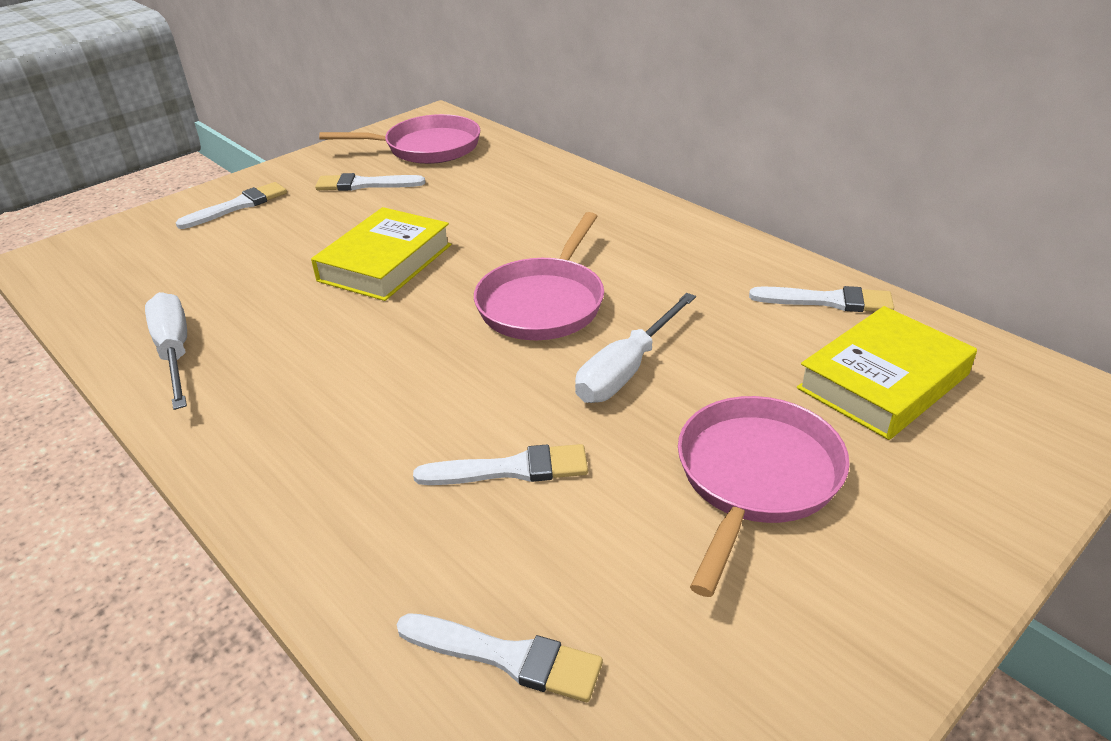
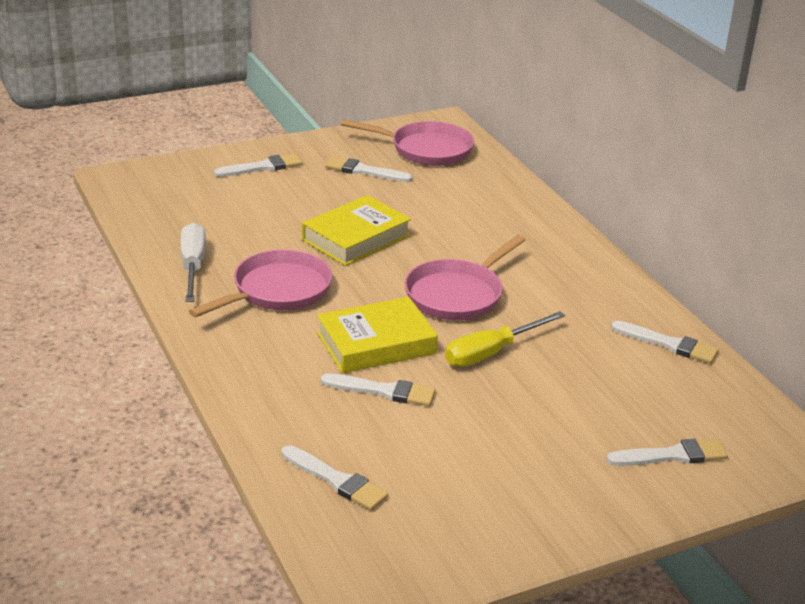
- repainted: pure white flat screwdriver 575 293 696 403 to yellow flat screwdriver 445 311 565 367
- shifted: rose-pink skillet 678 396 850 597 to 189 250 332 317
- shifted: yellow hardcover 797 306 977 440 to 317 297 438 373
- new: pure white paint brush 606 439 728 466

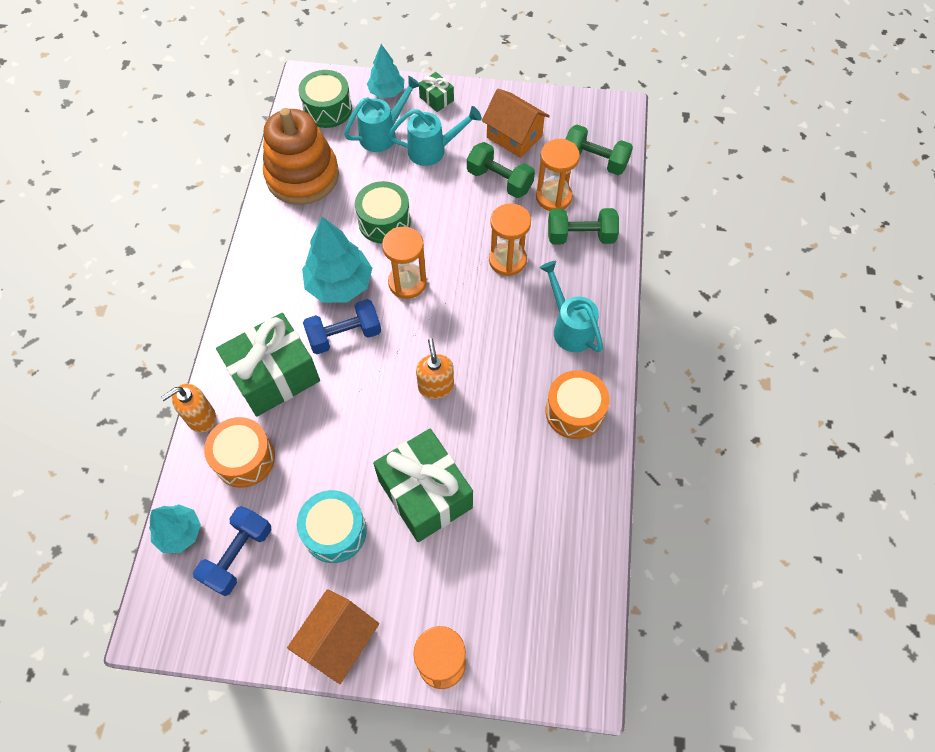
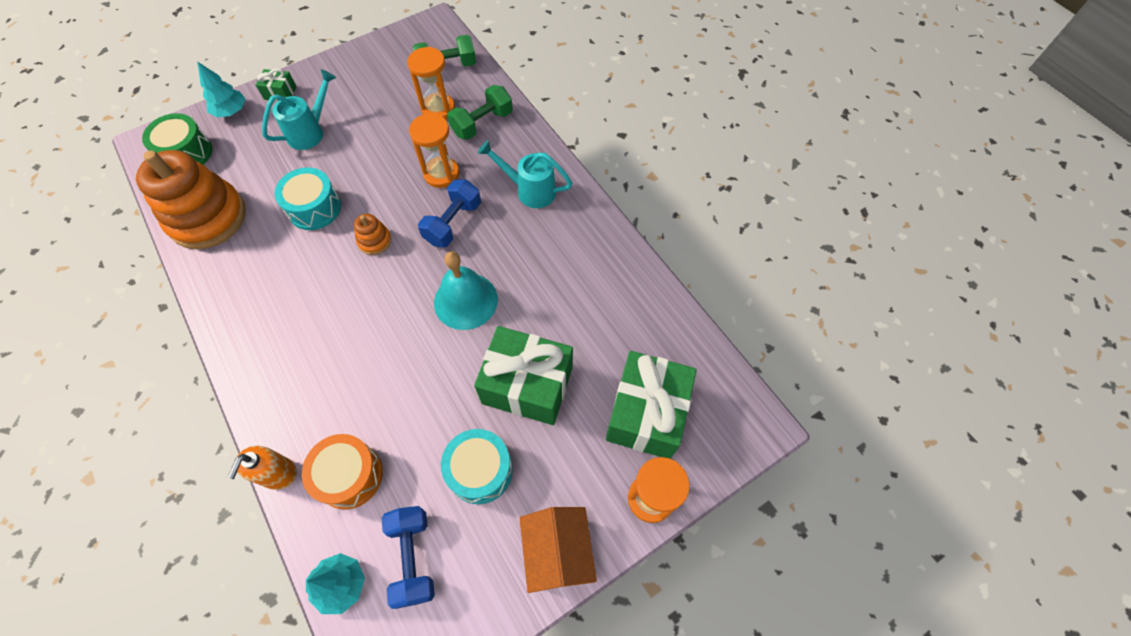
- shifted: emerald wrapped gift 216 313 320 417 to 606 351 697 459
- gone: teal fir tree 302 217 372 303
- shifted: blue dumbbell 303 299 381 354 to 418 179 481 248
- gone: teal sprinkling can 344 76 421 152
- repainted: emerald toy drum 355 181 411 244 to teal toy drum 274 168 341 230
- swapped: orange hourglass 382 227 427 299 to orange stacking toy 354 214 392 255
- swapped: orange pump bottle 416 338 454 399 to teal bell 434 251 498 330
- gone: emerald dumbbell 467 142 535 198
- gone: orange cottage 482 89 550 158
- gone: orange toy drum 545 370 610 439

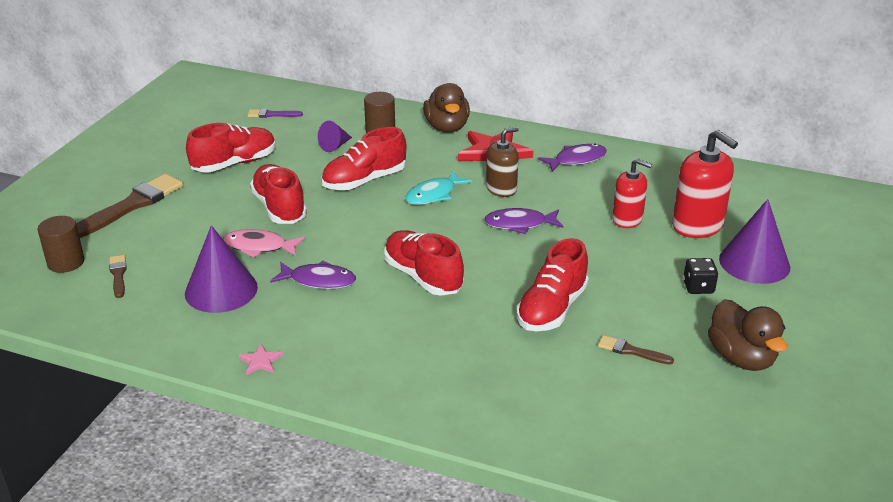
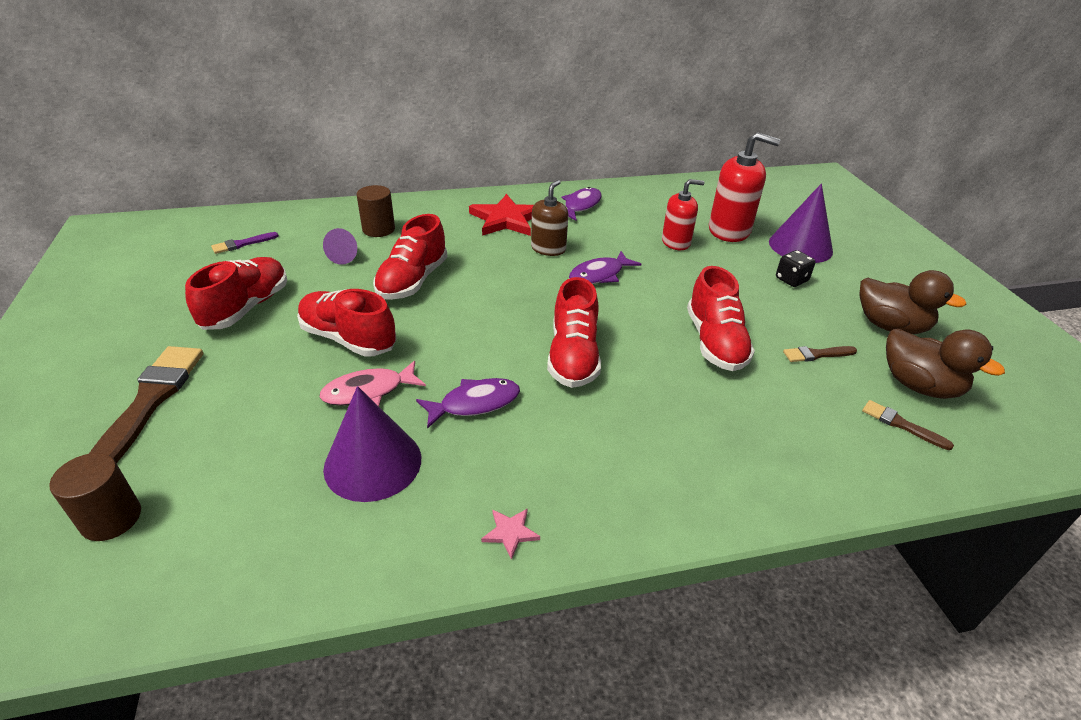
- shifted: brown paint brush 109 255 127 298 to 862 400 954 450
- rotated: red lace-up shoe 384 230 464 296 = 547 277 601 388 105 degrees counterclockwise
- gone: teal toy fish 405 170 472 205
- shifted: brown toy duck 423 83 470 133 to 886 329 1005 399

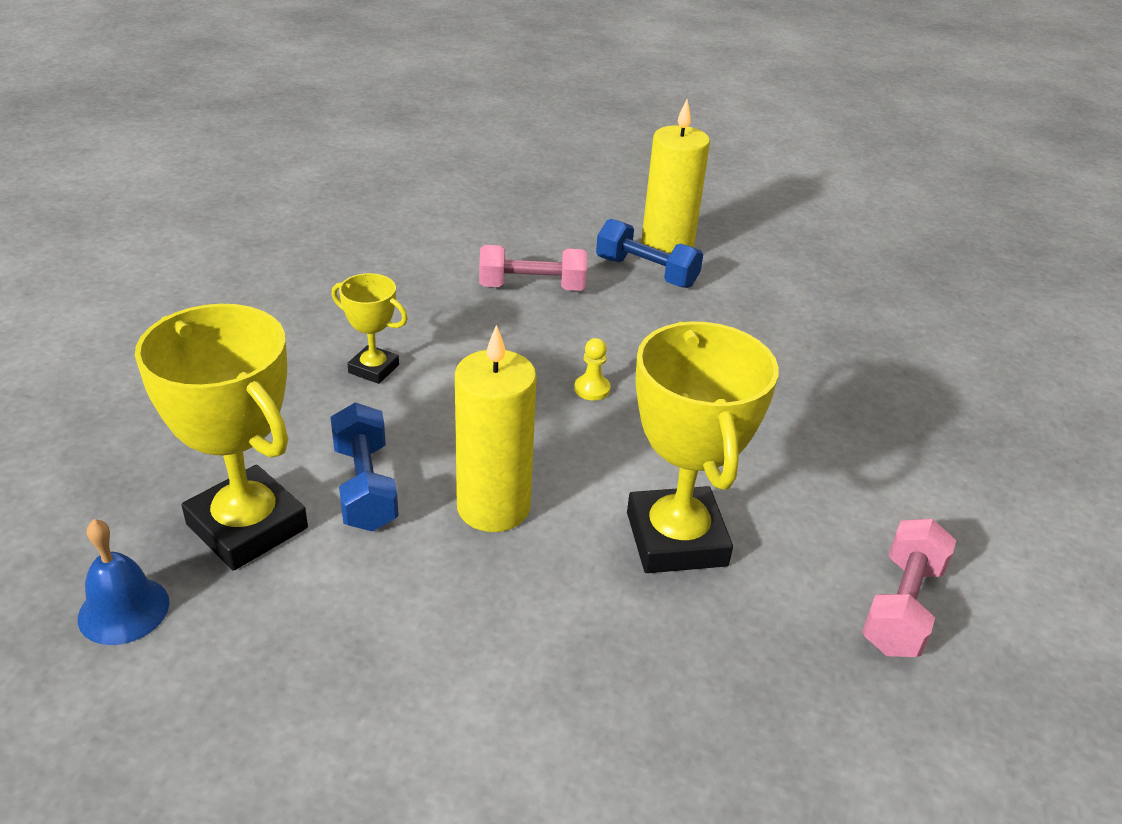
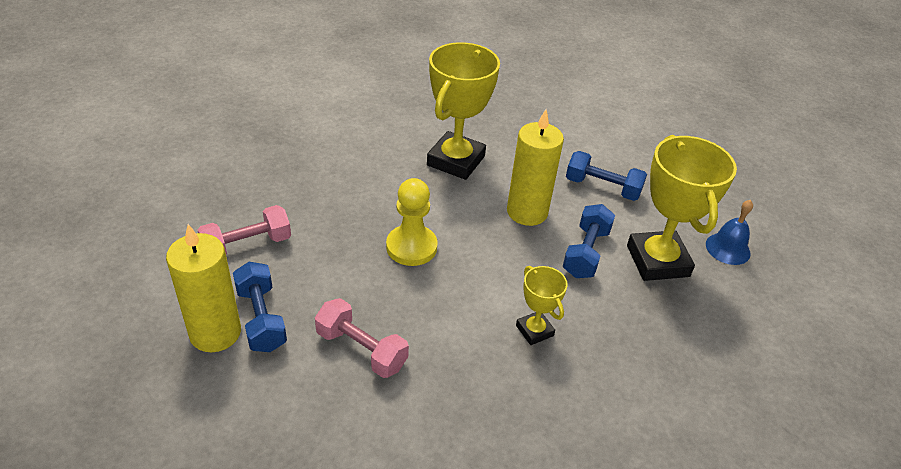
- scaled: yellow chess pawn 574 338 611 401 = 386 178 438 266 x2.04
- shifted: rose-pink dumbbell 862 519 956 657 to 198 205 291 255
- new: blue dumbbell 566 151 647 201

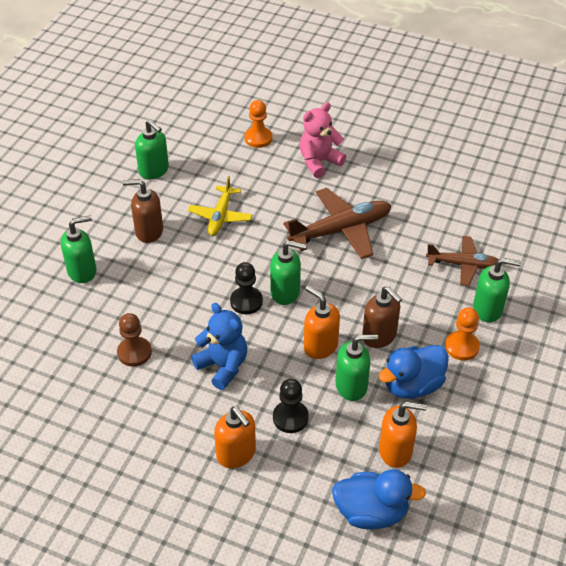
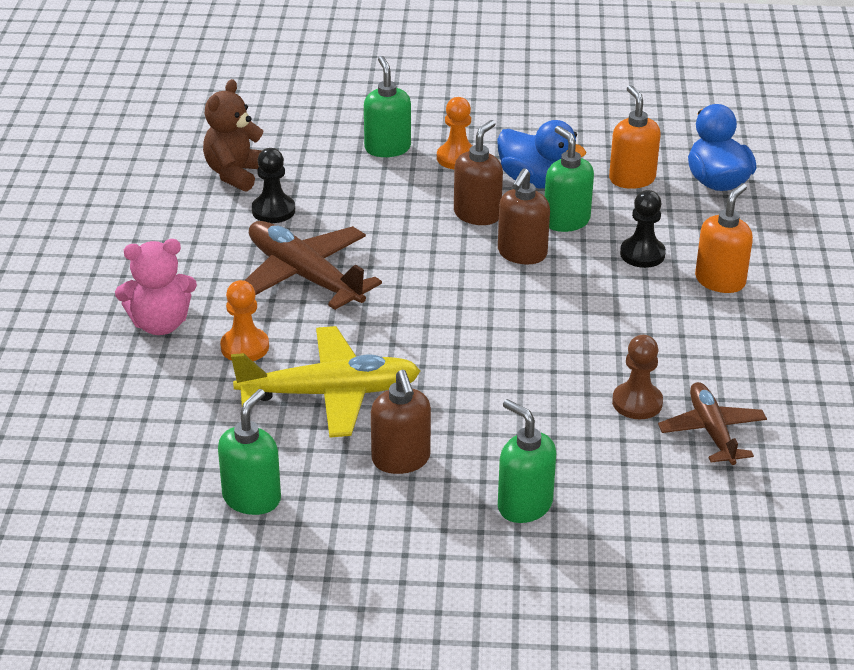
- scaled: yellow plane 188 176 252 236 = 231 326 421 438 x1.58
- gone: blue stuffed bear 191 303 247 390
- shifted: ebony chess pawn 230 262 263 314 to 252 148 295 223
- shifted: orange chess pawn 244 100 272 148 to 220 280 269 361
- gone: emerald pump bottle 270 240 307 305
- rotated: rose-pink stuffed bear 300 102 346 178 = 115 239 197 335 45 degrees counterclockwise
- repainted: orange pump bottle 304 286 340 359 to brown pump bottle 498 169 550 264
- shifted: brown plane 426 236 499 286 to 658 382 767 465
- new: brown stuffed bear 203 79 264 192

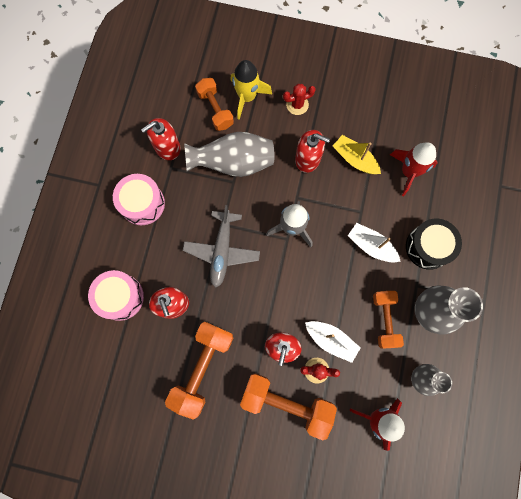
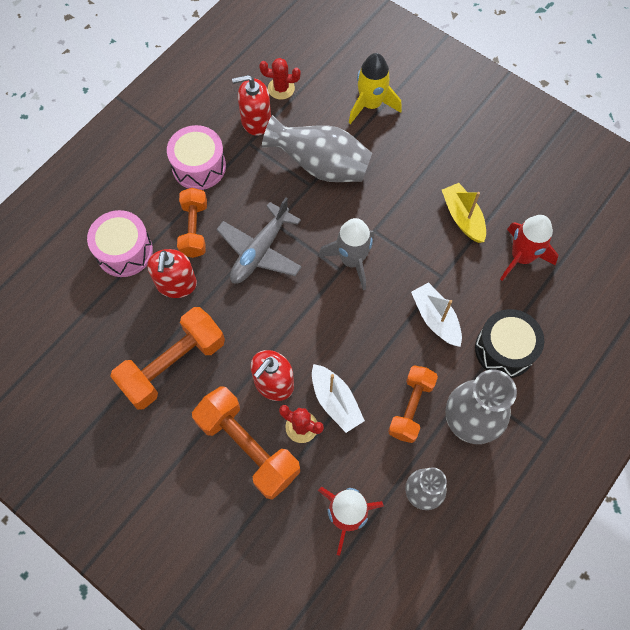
- shifted: orange dumbbell 195 78 234 131 to 177 188 207 258
- shifted: red prickly plant 283 84 316 115 to 259 58 301 100
- gone: red pump bottle 295 130 330 173

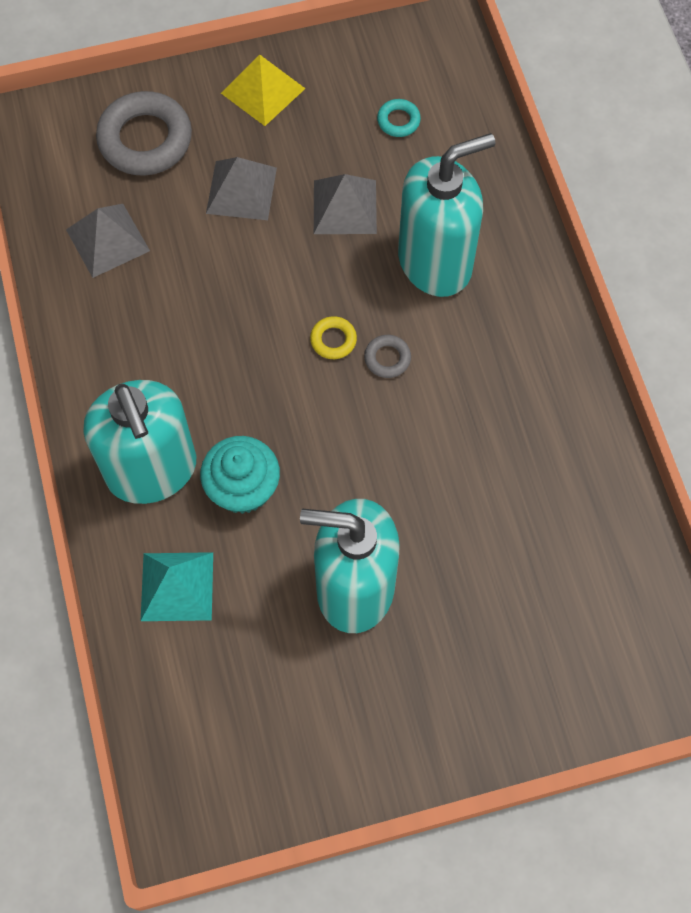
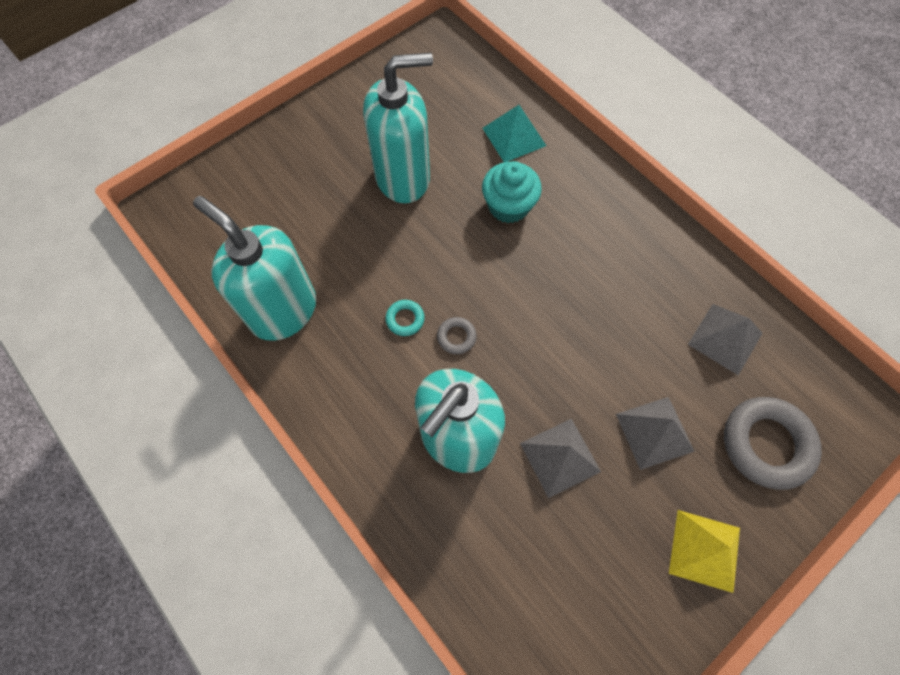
- shifted: teal pump bottle 84 380 196 504 to 193 196 316 341
- gone: yellow hoop 310 316 357 359
- shifted: teal hoop 377 99 421 137 to 385 300 425 336

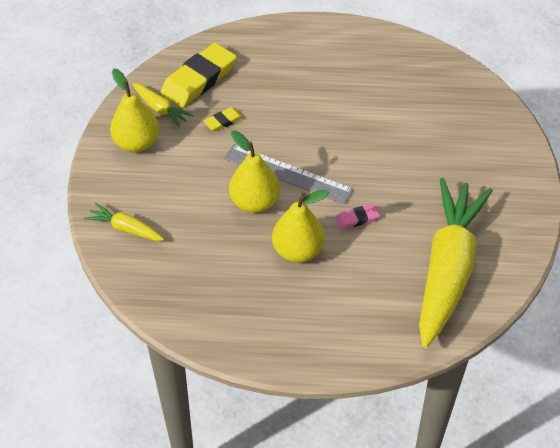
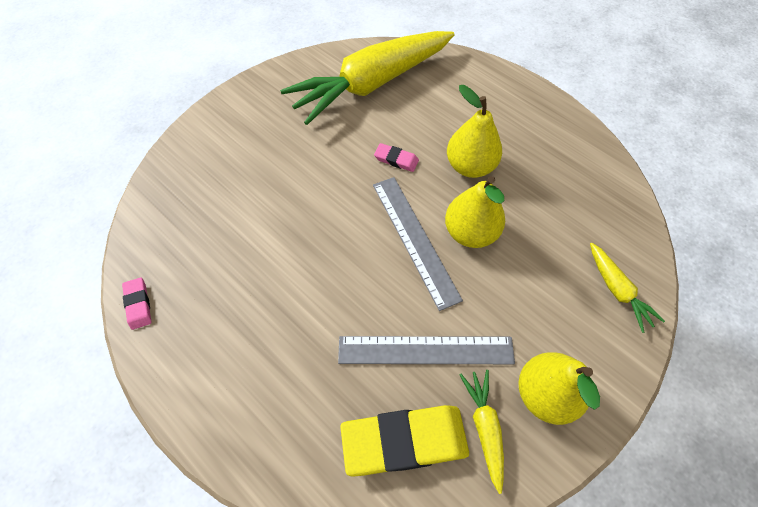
- swapped: yellow eraser 204 107 243 132 to gray ruler 338 336 515 364
- new: rose-pink eraser 122 278 151 330

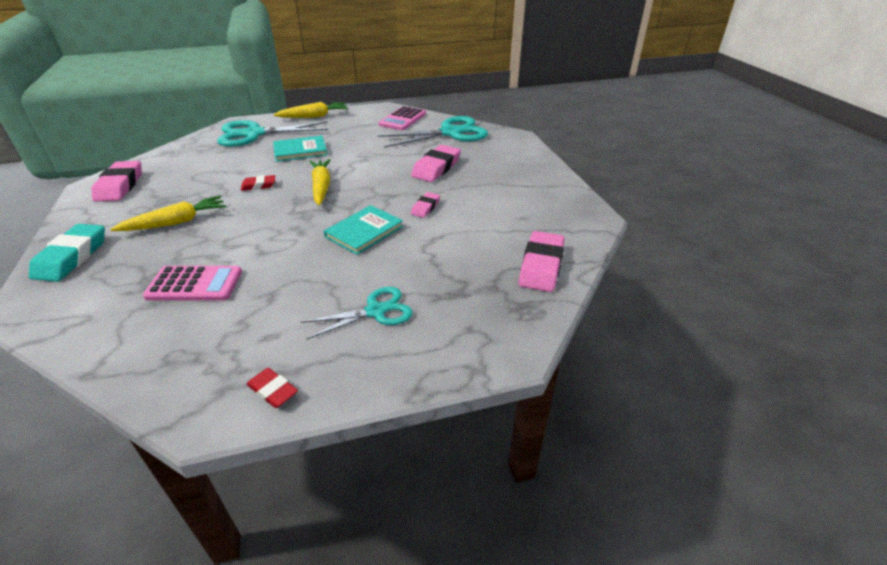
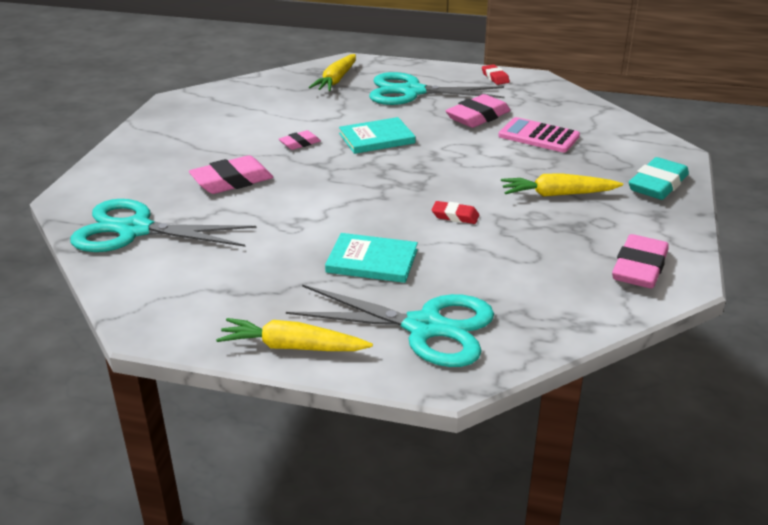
- scaled: teal pair of scissors 301 287 413 340 = 369 72 505 105 x1.69
- shifted: yellow carrot 309 159 331 206 to 309 54 356 91
- gone: rose-pink calculator 379 106 426 130
- shifted: rose-pink eraser 519 231 565 292 to 446 94 511 128

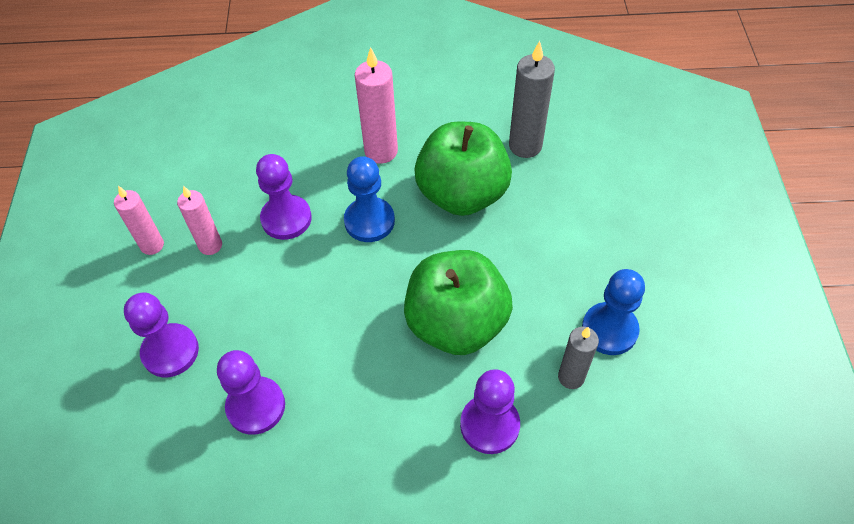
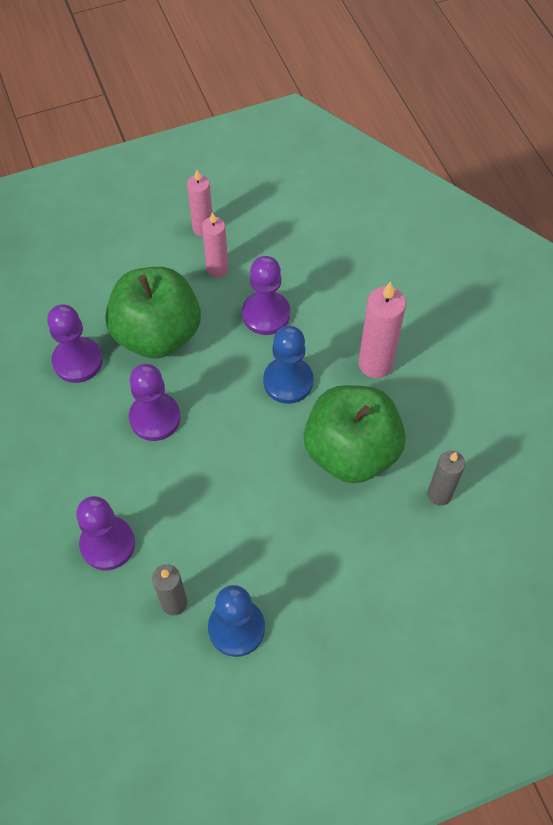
- shifted: royal purple chess pawn 124 293 199 377 to 129 364 181 441
- shifted: emerald apple fruit 404 250 513 355 to 105 267 201 359
- scaled: gray pillar candle 509 41 555 158 = 427 451 465 506 x0.66

